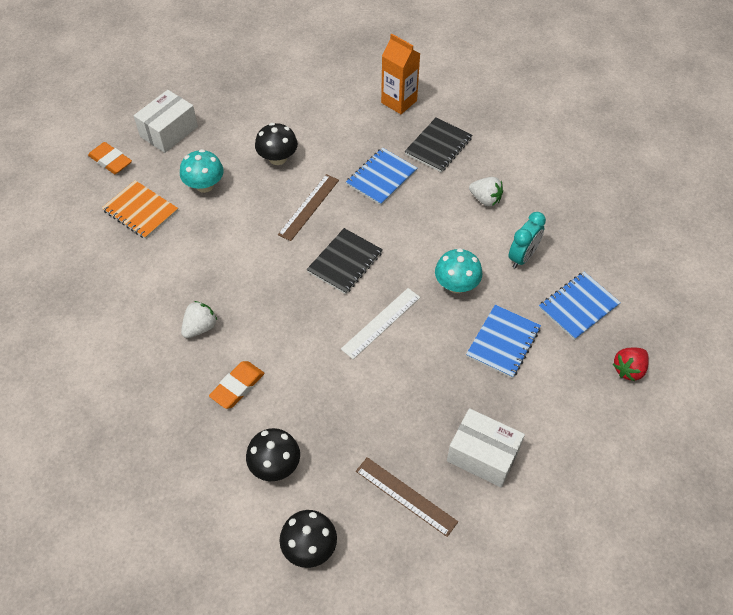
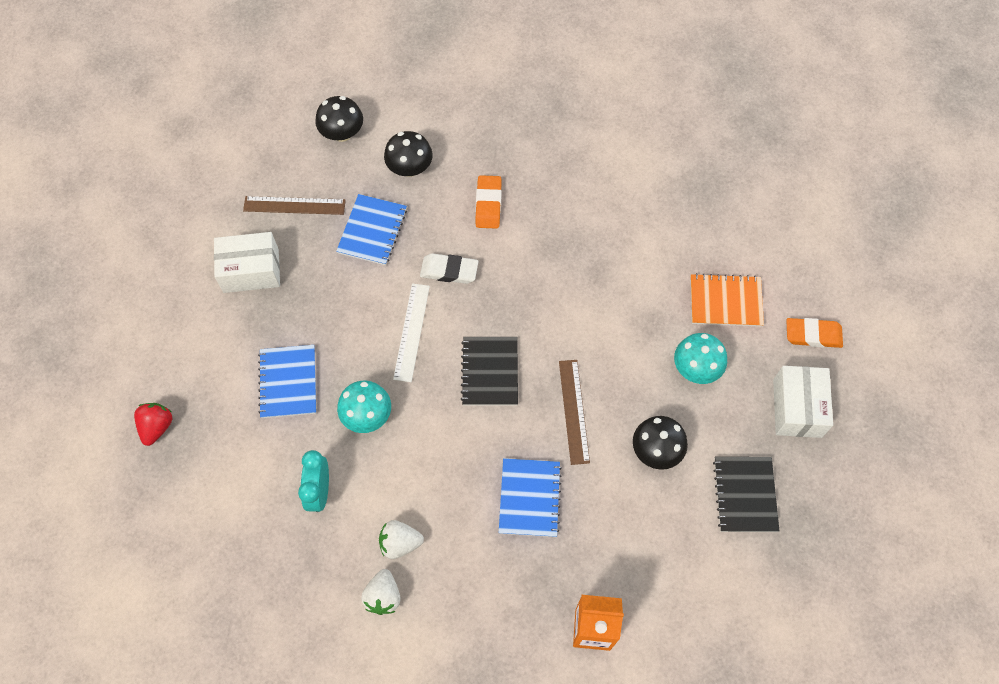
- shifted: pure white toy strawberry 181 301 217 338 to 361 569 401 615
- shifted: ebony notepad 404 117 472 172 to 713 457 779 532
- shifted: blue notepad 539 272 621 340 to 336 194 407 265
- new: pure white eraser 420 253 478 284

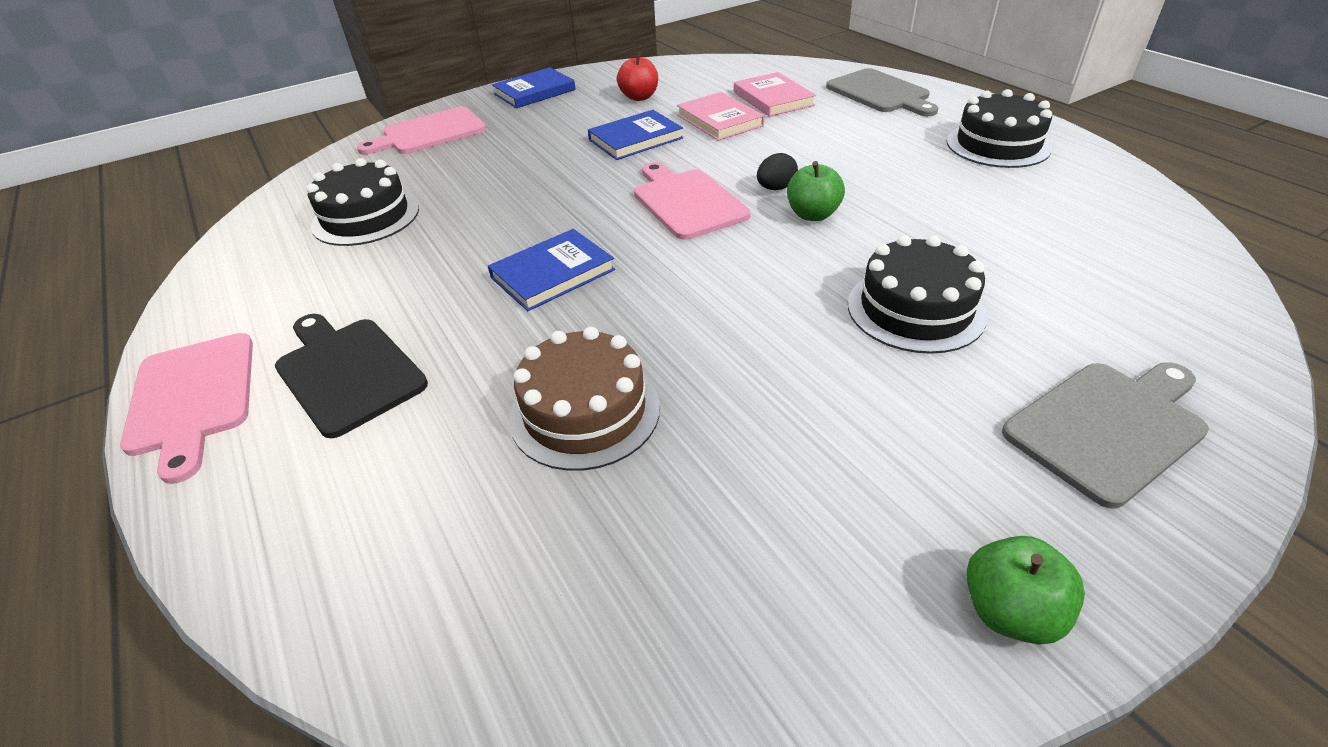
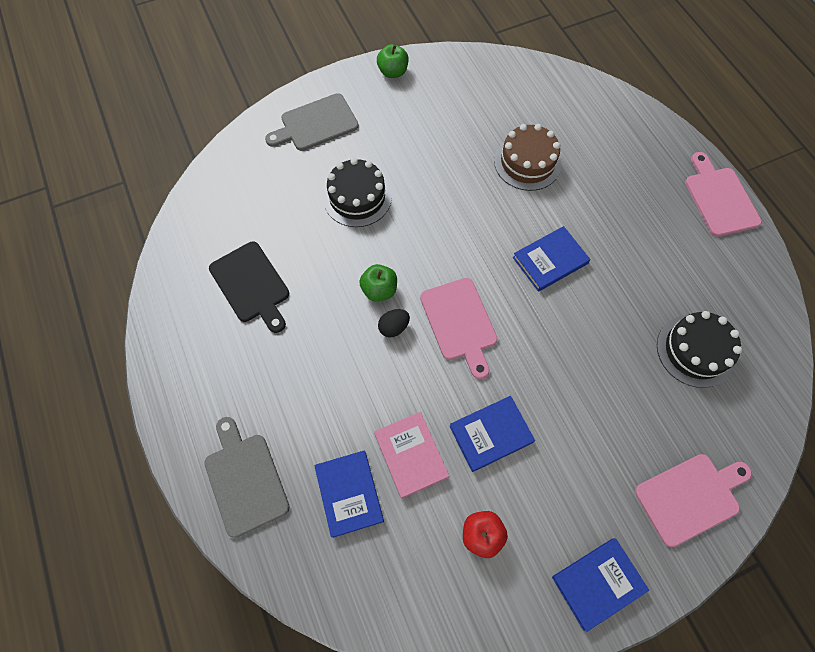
- shifted: ebony cutting board 275 314 428 438 to 209 242 289 333
- repainted: rose-pink hardcover 734 72 816 117 to blue hardcover 314 450 384 538
- gone: ebony gateau 947 89 1052 168

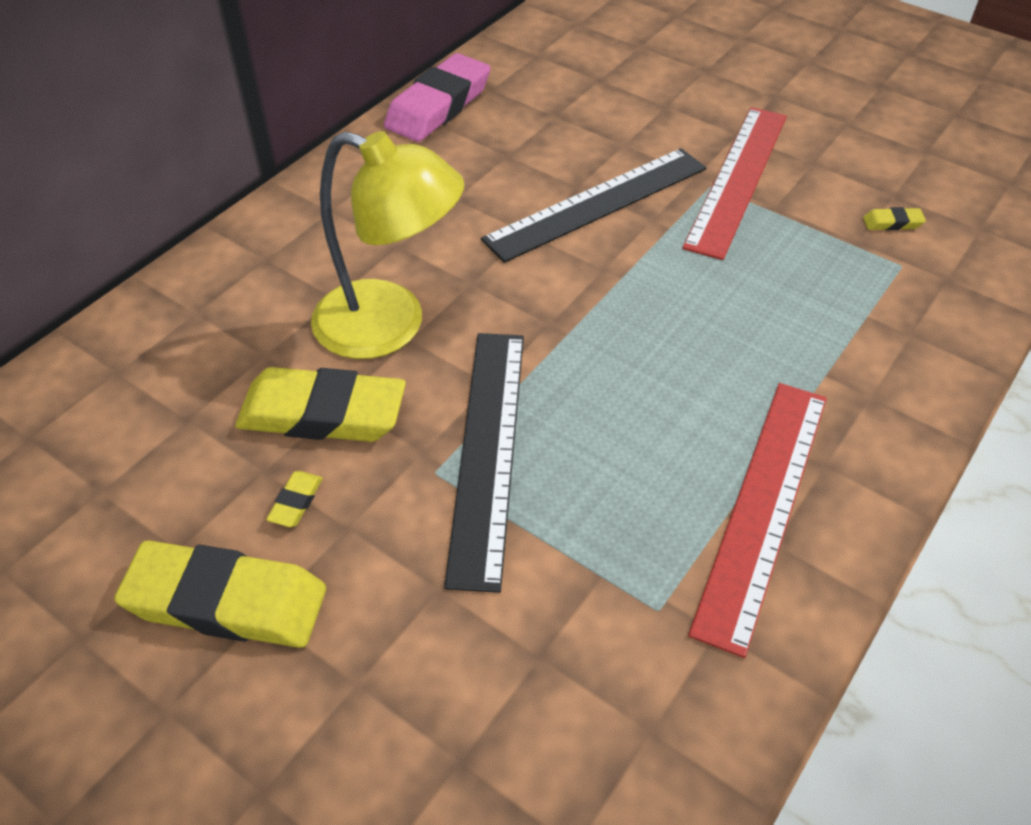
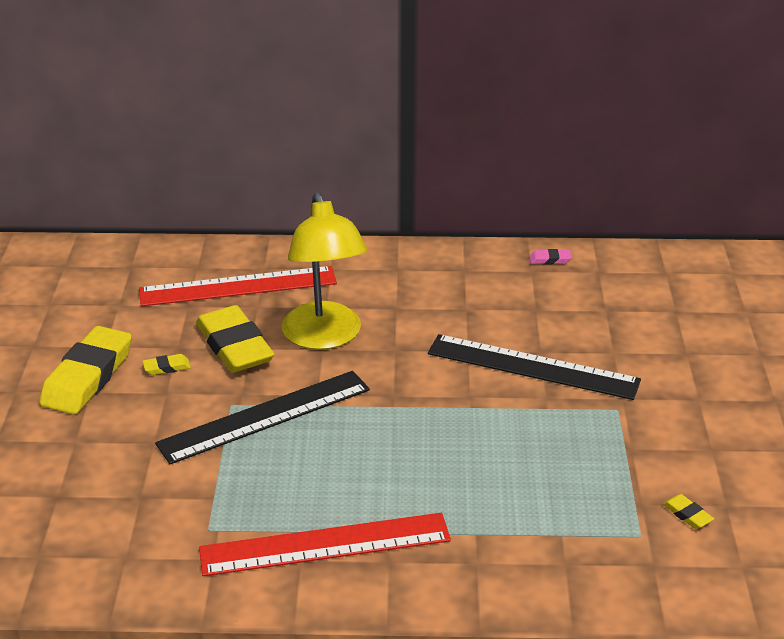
- rotated: yellow eraser 114 541 326 648 = 39 326 132 415 45 degrees clockwise
- scaled: rose-pink eraser 384 53 490 142 = 529 249 572 265 x0.40
- shifted: red ruler 682 107 787 260 to 139 266 337 307

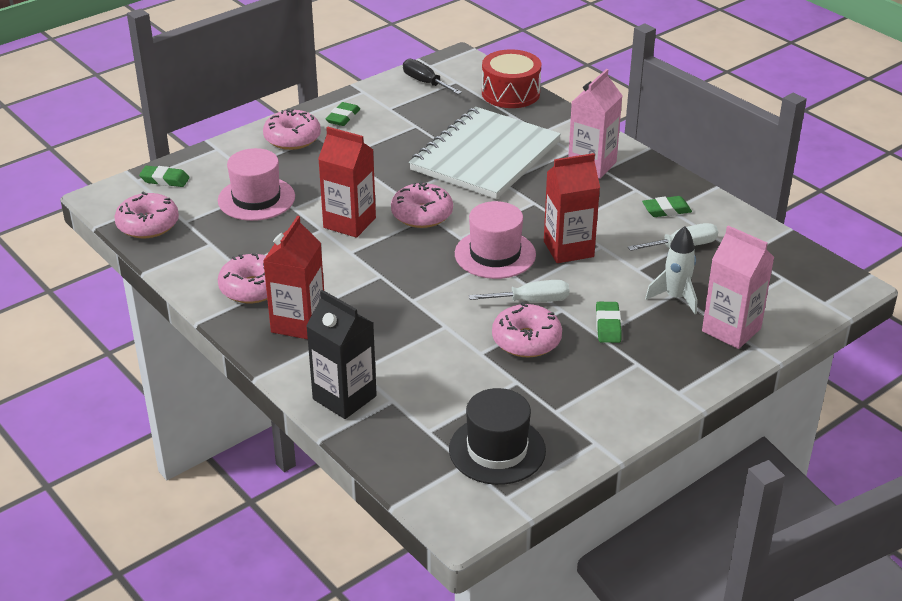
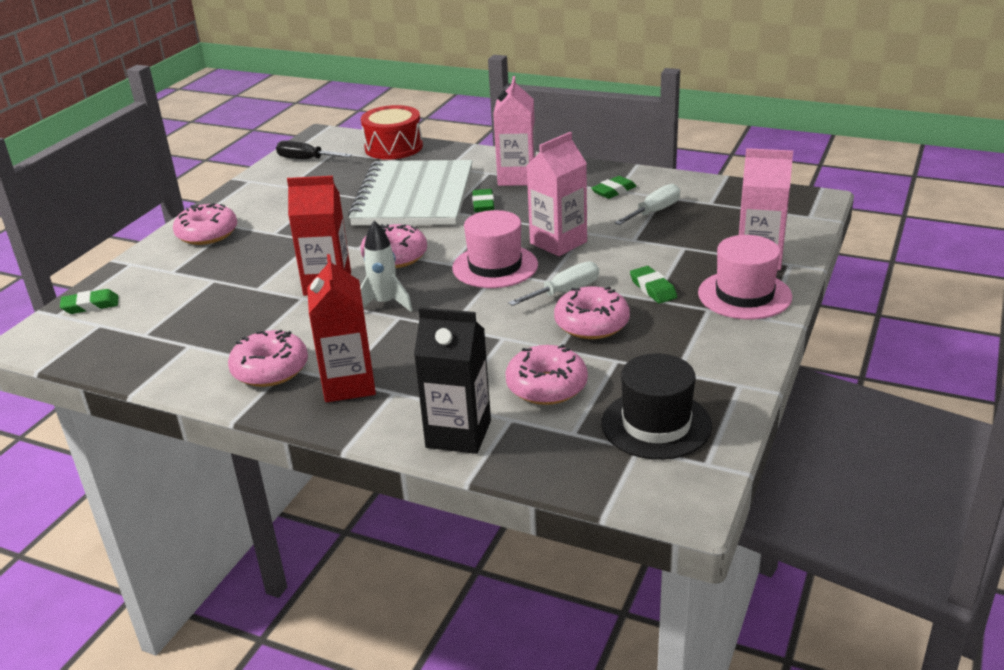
- shifted: rose-pink doughnut 114 191 179 238 to 505 344 588 405
- shifted: rose-pink hat 218 148 295 221 to 698 235 792 319
- shifted: emerald eraser 326 102 360 126 to 472 189 494 212
- repainted: red milk carton 544 153 600 263 to rose-pink milk carton 526 132 587 256
- shifted: pure white toy rocket 645 226 697 314 to 360 221 413 312

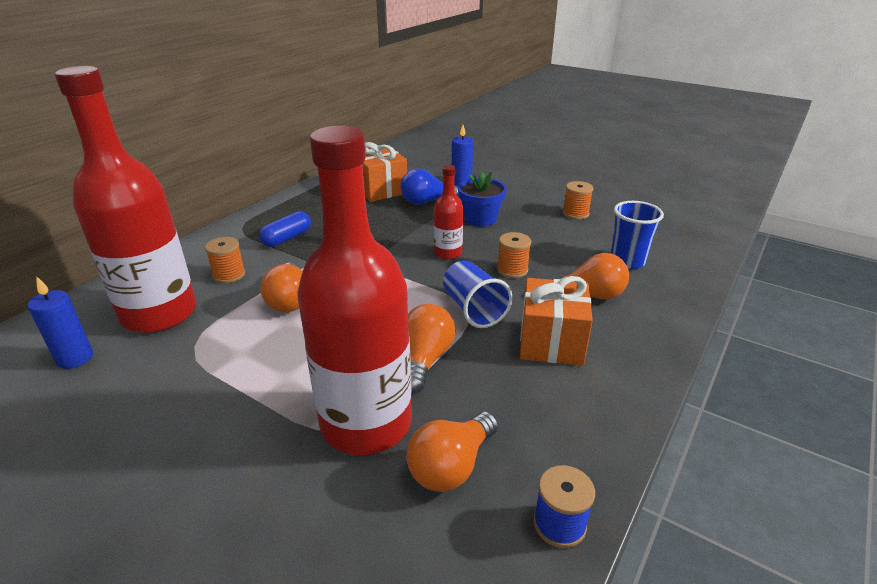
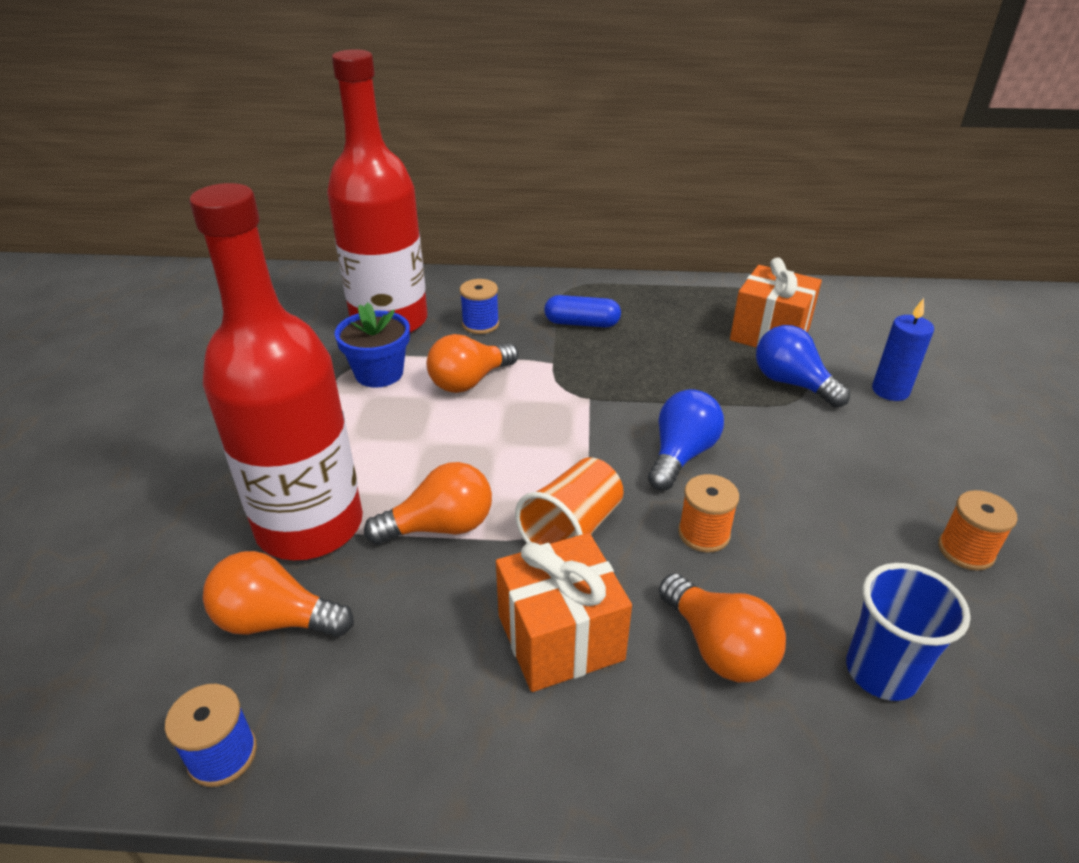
- gone: blue pillar candle 27 277 93 369
- repainted: orange bobbin 205 237 245 283 to blue bobbin 460 279 499 334
- swapped: red bottle 434 165 463 260 to blue light bulb 648 389 724 490
- repainted: blue cup 443 260 512 328 to orange cup 515 458 624 545
- shifted: blue flower pot 458 172 507 227 to 335 302 410 388

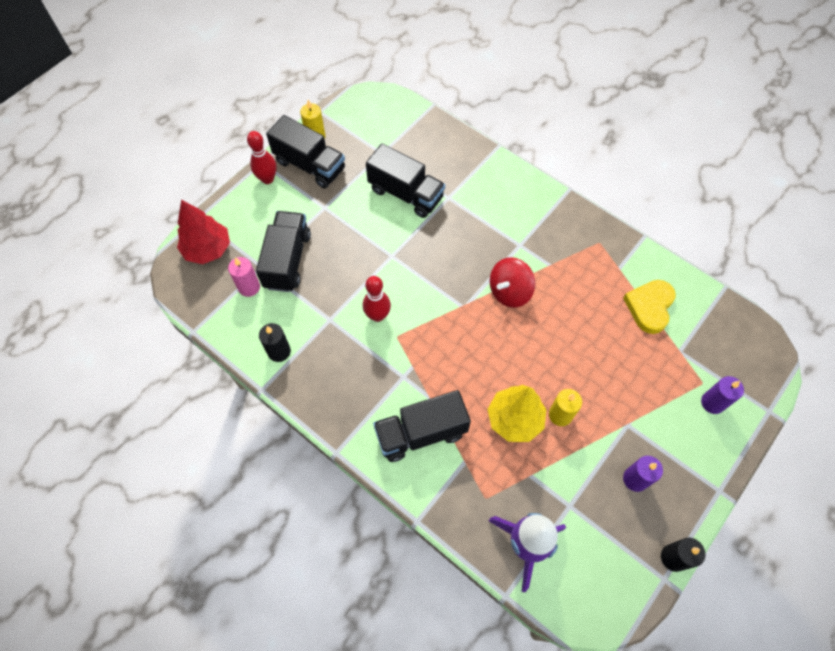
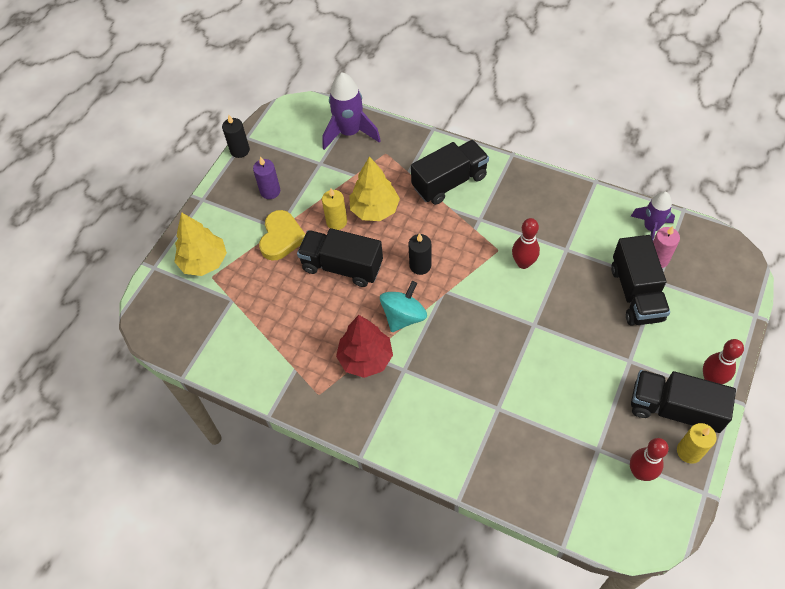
- shifted: red fir tree 177 200 230 264 to 336 315 393 378
- shifted: ebony pillar candle 259 323 291 362 to 408 233 431 275
- shifted: ebony lorry 366 143 445 218 to 297 228 383 287
- repainted: red whirligig 490 257 535 308 to teal whirligig 380 281 427 332
- shifted: yellow heart shape 623 280 676 334 to 259 210 305 261
- swapped: royal purple pillar candle 701 376 744 414 to yellow fir tree 174 212 227 276
- new: red tenpin 630 438 669 481
- new: royal purple toy rocket 631 191 675 240

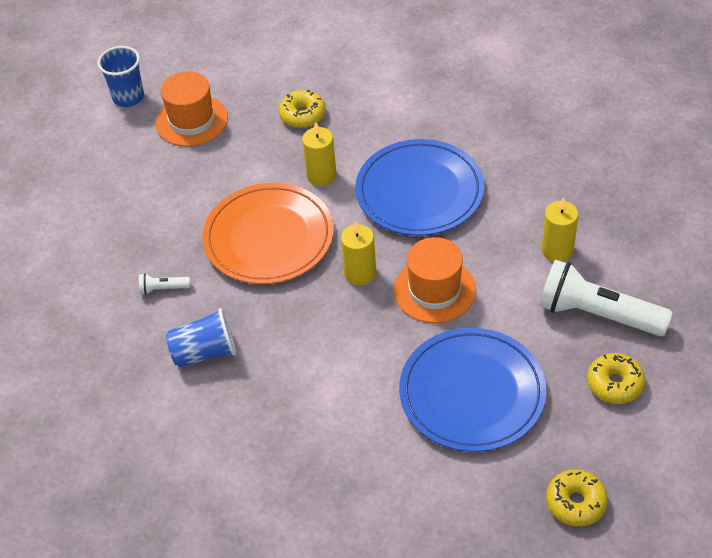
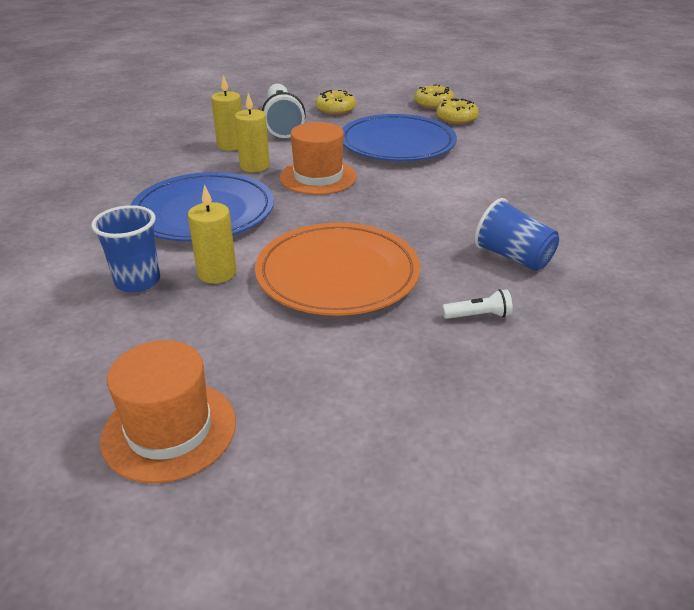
- shifted: blue cup 97 46 144 107 to 91 205 160 293
- rotated: pure white flashlight 139 273 190 295 = 442 289 513 319 60 degrees counterclockwise
- shifted: yellow doughnut 279 90 326 128 to 436 98 479 125
- shifted: yellow pillar candle 341 221 376 285 to 235 93 270 172

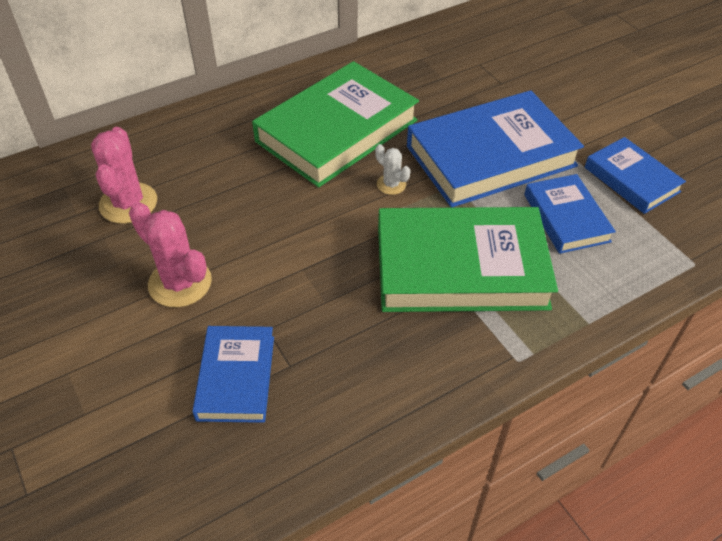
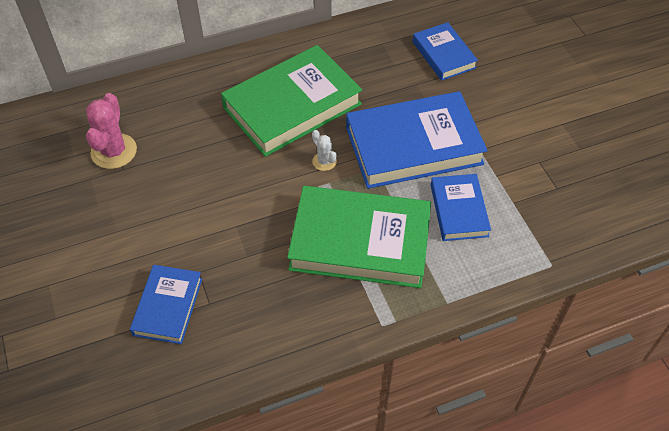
- gone: rose-pink prickly plant 129 202 212 307
- shifted: blue hardcover 585 137 686 214 to 413 22 478 81

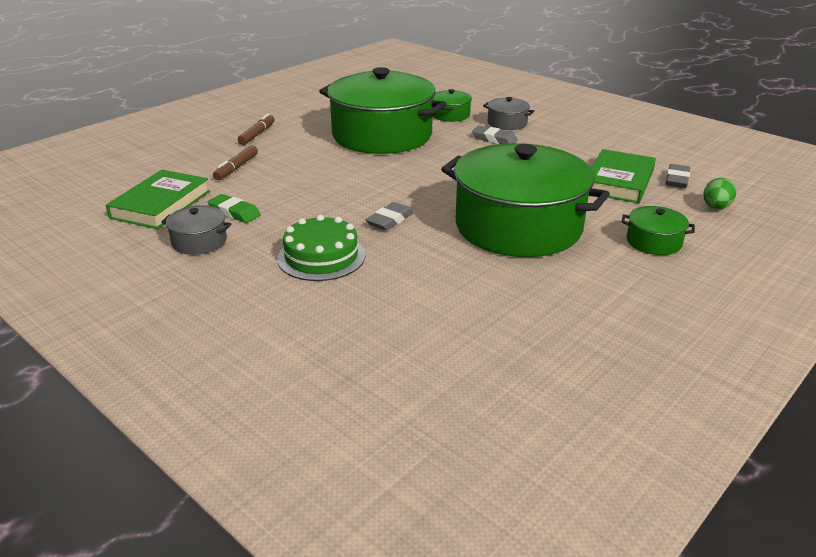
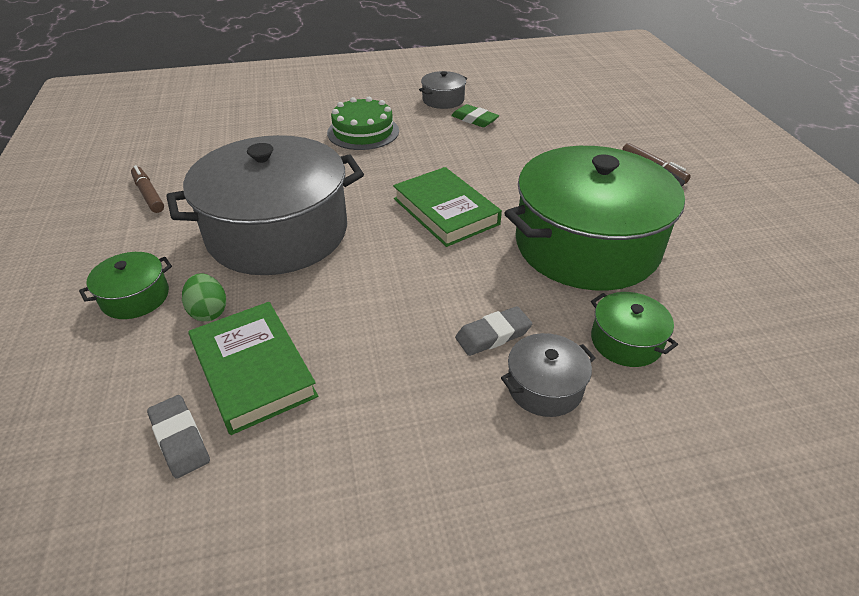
- shifted: emerald hardcover 106 170 210 229 to 393 167 502 247
- rotated: emerald eraser 208 194 261 223 = 451 104 499 127 60 degrees clockwise
- shifted: brown marker pen 213 145 258 180 to 131 165 164 213
- gone: gray eraser 366 202 414 231
- repainted: emerald pot 441 143 610 257 to gray pot 166 135 364 275
- shifted: emerald egg shape 704 178 737 209 to 182 274 226 321

